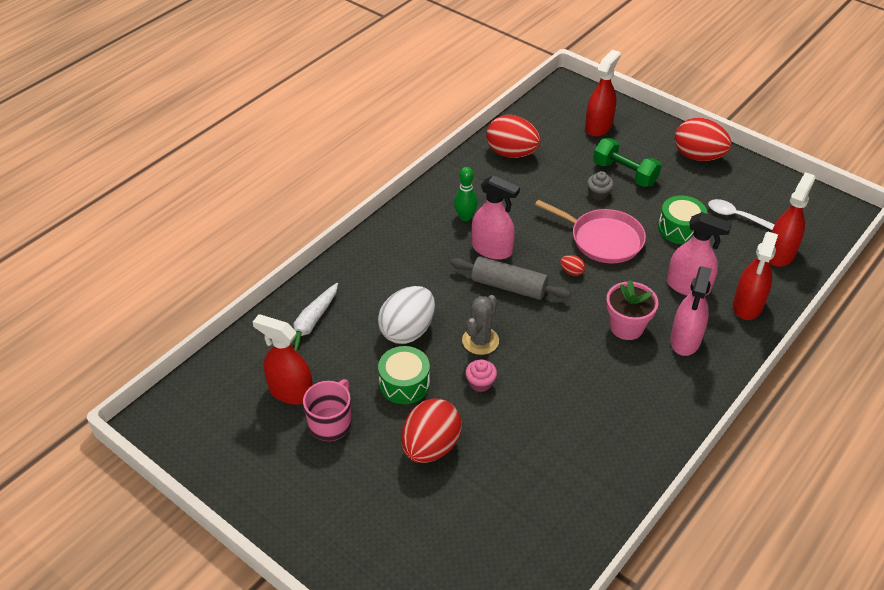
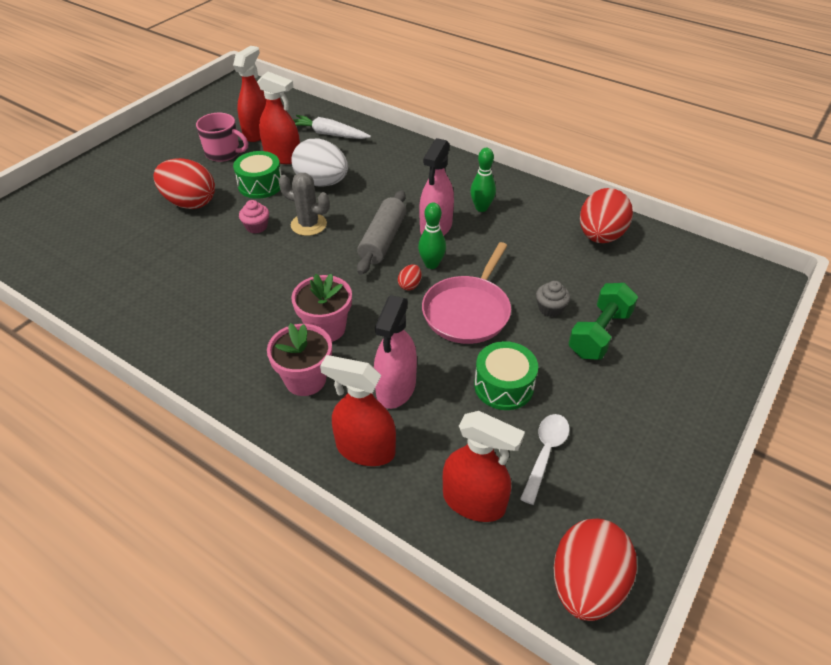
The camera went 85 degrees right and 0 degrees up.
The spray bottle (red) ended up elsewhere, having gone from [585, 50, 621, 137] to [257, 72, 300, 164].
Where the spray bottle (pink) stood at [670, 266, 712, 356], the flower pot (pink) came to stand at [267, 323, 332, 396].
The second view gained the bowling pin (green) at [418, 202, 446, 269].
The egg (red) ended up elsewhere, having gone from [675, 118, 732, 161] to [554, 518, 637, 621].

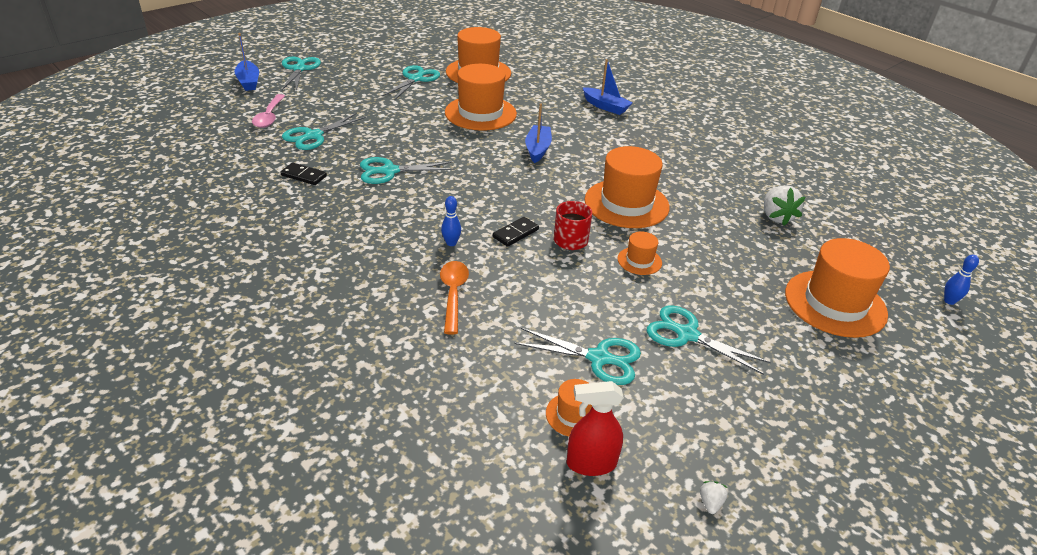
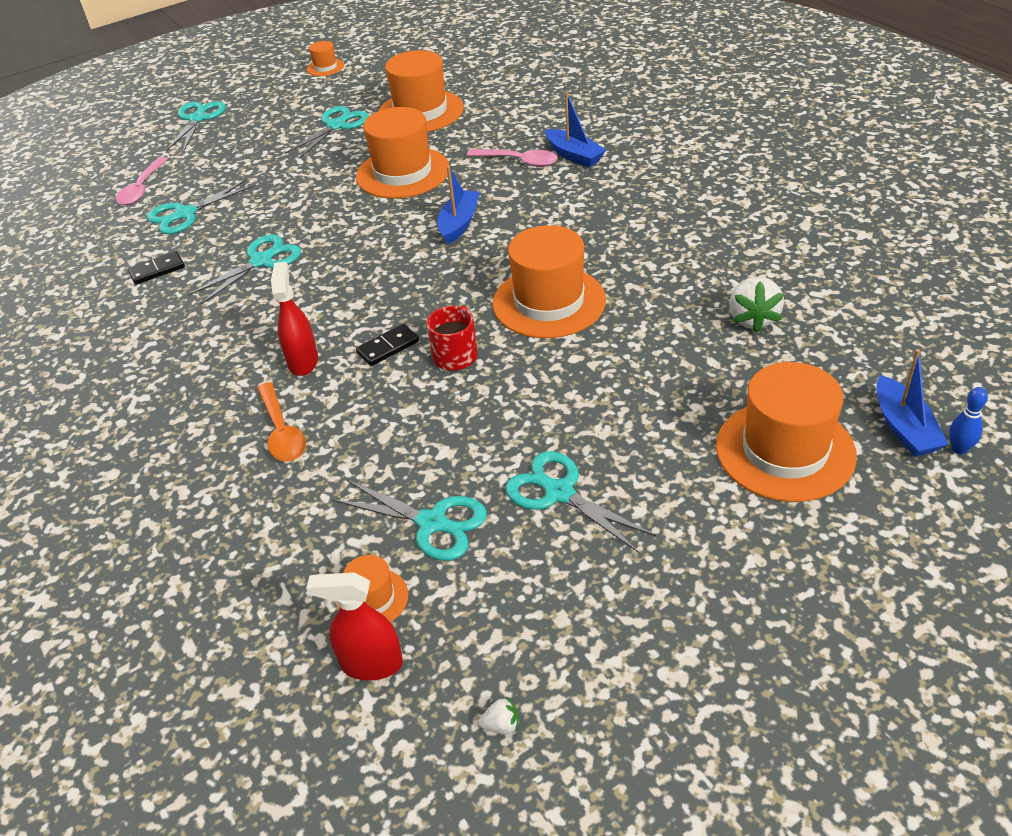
The camera went 15 degrees right and 5 degrees up.
The domino (black) at [280, 162, 327, 185] ended up facing another way, 60 degrees counterclockwise from before.
The scissors (turquoise) at [360, 157, 455, 184] ended up facing another way, 135 degrees clockwise from before.
The spoon (orange) at [440, 261, 469, 334] ended up facing another way, 150 degrees clockwise from before.
Where the bowling pin (blue) stood at [441, 196, 461, 246], the spray bottle (red) came to stand at [271, 262, 318, 376].
The hat (orange) ended up elsewhere, having gone from [617, 231, 662, 275] to [307, 41, 344, 76].
The second view gained the spoon (pink) at [467, 149, 558, 167].
The strawberry (white) at [700, 481, 728, 514] ended up facing another way, 60 degrees clockwise from before.
The boat (blue) ended up elsewhere, having gone from [234, 33, 259, 91] to [877, 349, 949, 457].

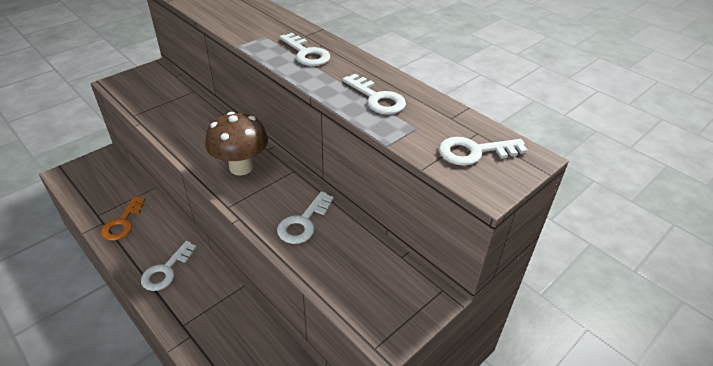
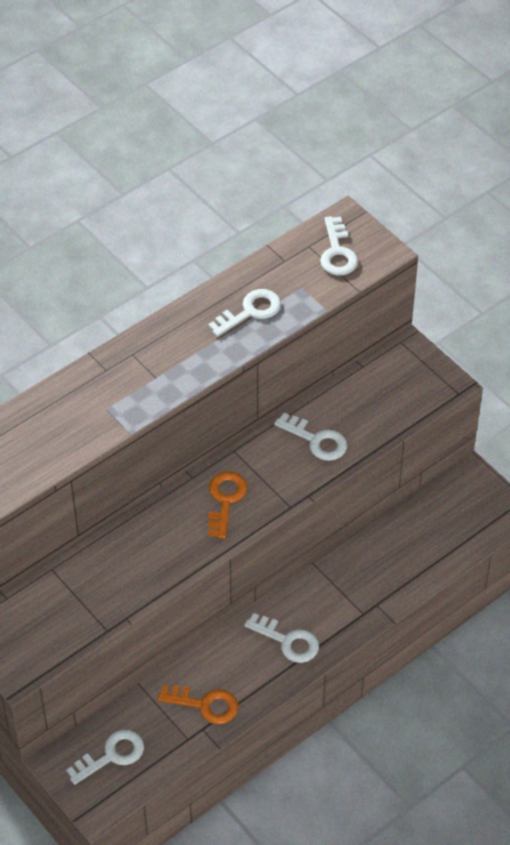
The camera went 85 degrees left and 10 degrees up.
The key (white) ended up elsewhere, having gone from [280, 33, 330, 66] to [66, 730, 144, 785].
Where the mushroom (brown) stood at [205, 112, 268, 176], the key (orange) came to stand at [208, 471, 247, 539].

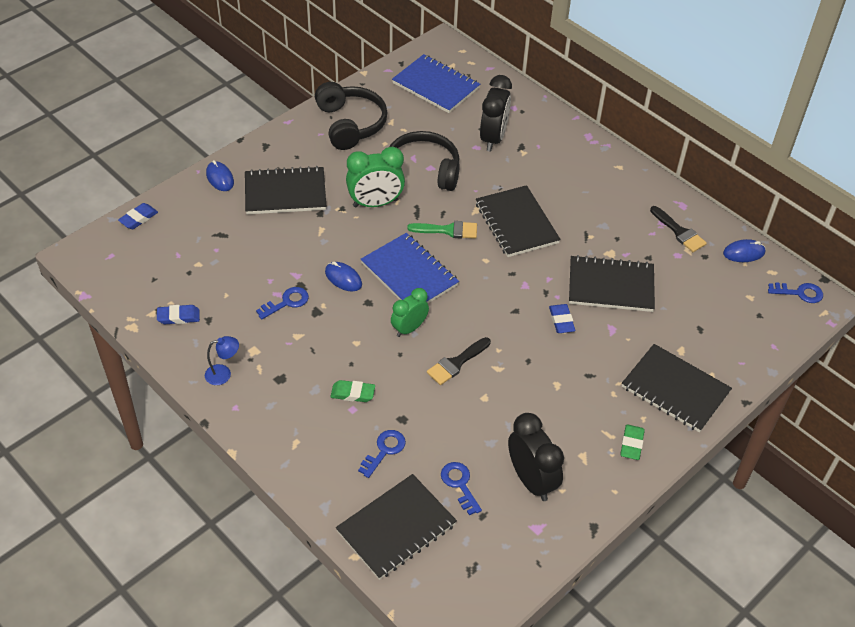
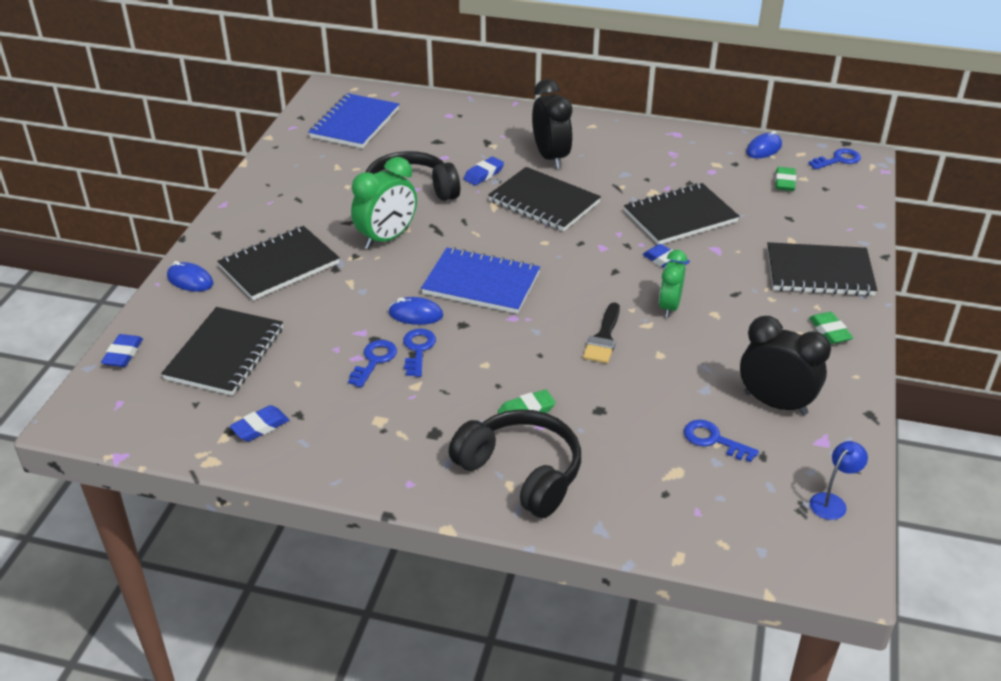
The camera went 30 degrees left and 10 degrees down.
The notebook (black) ended up elsewhere, having gone from [336, 474, 457, 580] to [161, 307, 283, 396].
The notebook (blue) at [392, 54, 480, 113] ended up facing another way, 75 degrees counterclockwise from before.
The key (blue) ended up elsewhere, having gone from [358, 430, 406, 478] to [403, 329, 436, 377].
The headphones (black) ended up elsewhere, having gone from [315, 82, 387, 150] to [449, 409, 581, 518].
The second view gained the eraser (blue) at [464, 157, 504, 185].
The clock (black) ended up elsewhere, having gone from [480, 75, 512, 152] to [532, 79, 573, 169].
The clock (green) ended up elsewhere, having gone from [391, 288, 429, 337] to [659, 250, 687, 318].
The second view gained the eraser (green) at [775, 167, 796, 191].
The lamp (blue) ended up elsewhere, having gone from [205, 336, 239, 385] to [810, 441, 868, 520].
The second view lost the brush (green) at [407, 221, 477, 239].
The second view lost the brush (black) at [650, 206, 707, 252].

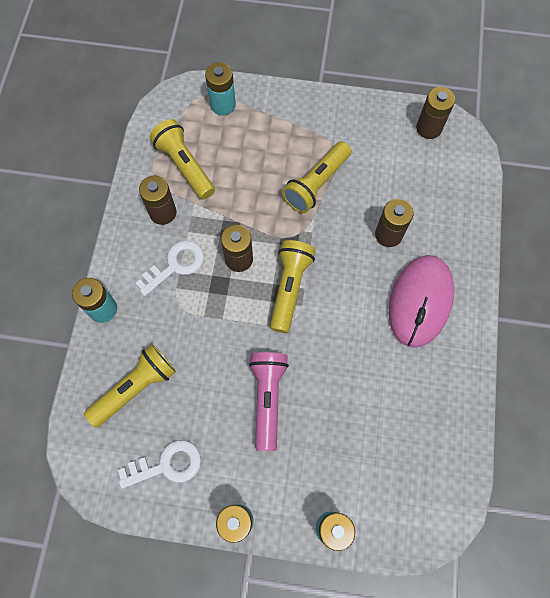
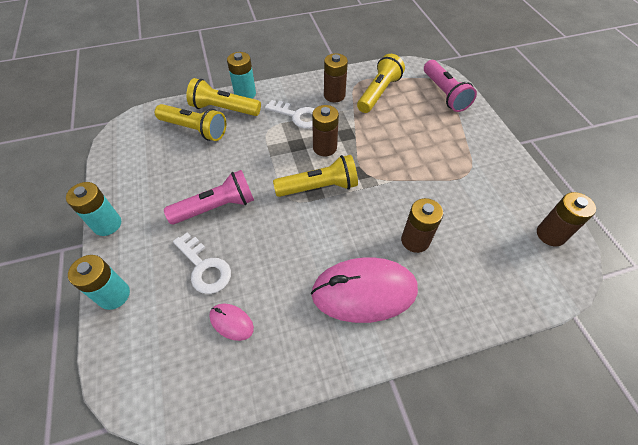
The camera went 65 degrees right and 15 degrees down.
The key (white) ended up elsewhere, having gone from [118, 440, 201, 489] to [173, 232, 231, 294].
The flashlight (yellow) ended up elsewhere, having gone from [282, 141, 351, 213] to [186, 78, 261, 116].
The second view gained the mouse (pink) at [209, 304, 254, 341].
Where the battery (turquoise) stood at [205, 62, 236, 115], the flashlight (pink) came to stand at [424, 60, 477, 112].

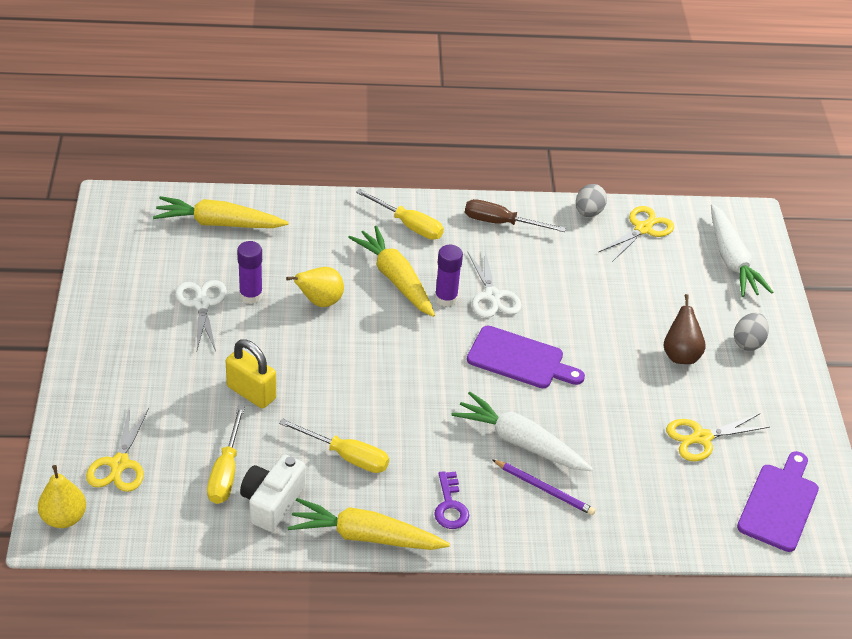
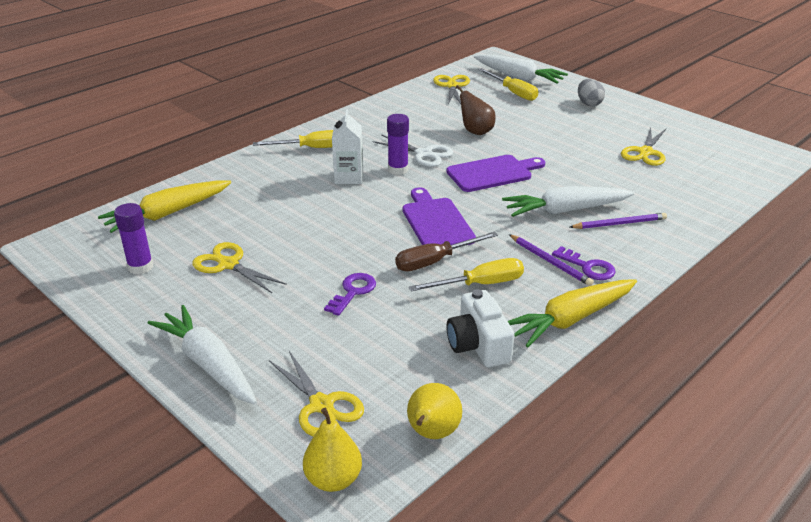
The camera went 40 degrees left and 10 degrees down.
The glue stick (purple) ended up elsewhere, having gone from [237, 241, 263, 304] to [114, 203, 153, 275].
The second view gained the carrot (white) at [148, 305, 257, 404].
What was the scissors (white) at [176, 280, 227, 351] turned into the scissors (yellow) at [193, 242, 287, 293].
Where the padlock (yellow) stood at [226, 339, 276, 408], the key (purple) came to stand at [324, 273, 376, 316].
Where the carrot (yellow) stood at [348, 226, 435, 317], the carton (white) came to stand at [332, 109, 363, 184].
The screwdriver (brown) ended up elsewhere, having gone from [465, 199, 566, 232] to [395, 232, 498, 271].
The cutting board (purple) ended up elsewhere, having gone from [737, 451, 819, 552] to [403, 187, 476, 245].
The pear (yellow) ended up elsewhere, having gone from [286, 267, 344, 307] to [407, 383, 462, 439].
The pear (brown) ended up elsewhere, having gone from [664, 294, 706, 364] to [456, 85, 495, 135].
The screwdriver (yellow) ended up elsewhere, having gone from [207, 406, 245, 504] to [479, 68, 538, 101].
The second view gained the pencil (purple) at [509, 234, 594, 286].
The second view lost the egg (grey) at [576, 184, 607, 217].

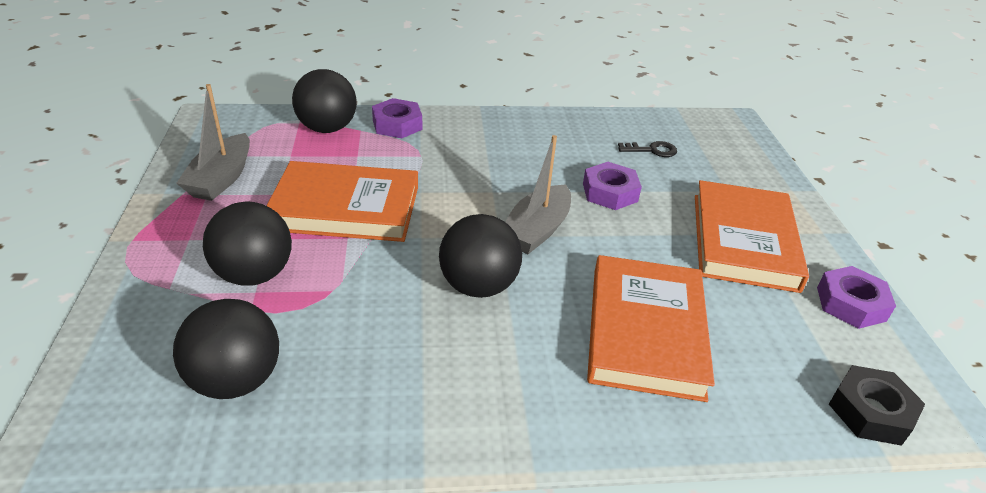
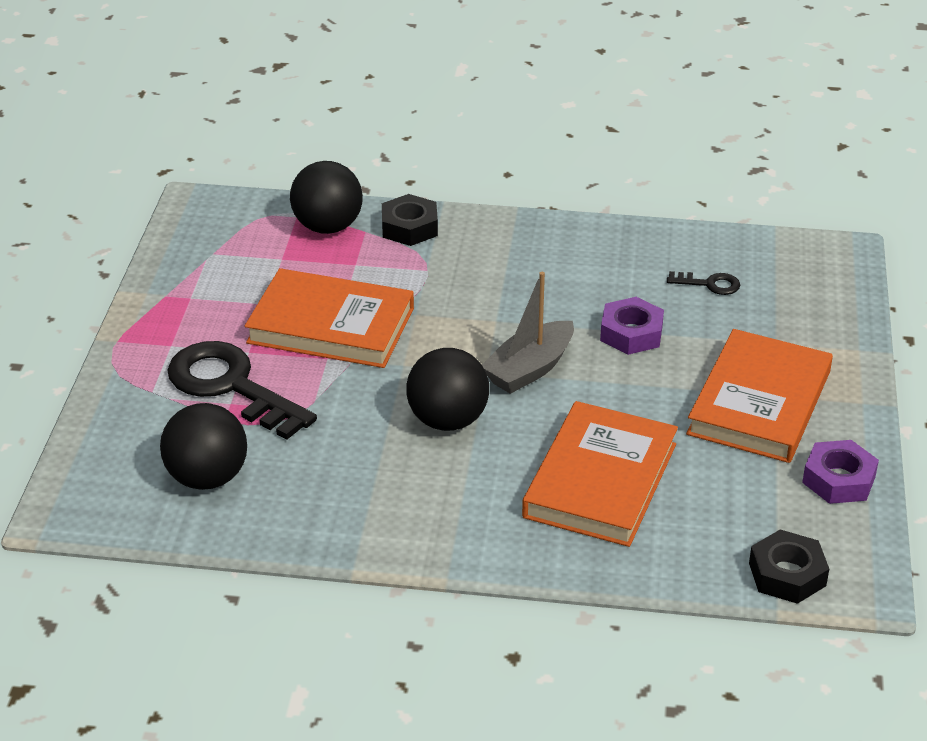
The camera went 15 degrees right and 0 degrees up.
Where the ball (black) stood at [203, 202, 292, 286], the key (black) came to stand at [168, 341, 317, 440].
What was the nut (purple) at [372, 98, 422, 138] turned into the nut (black) at [382, 194, 438, 246].
The second view lost the boat (grey) at [176, 84, 250, 201].

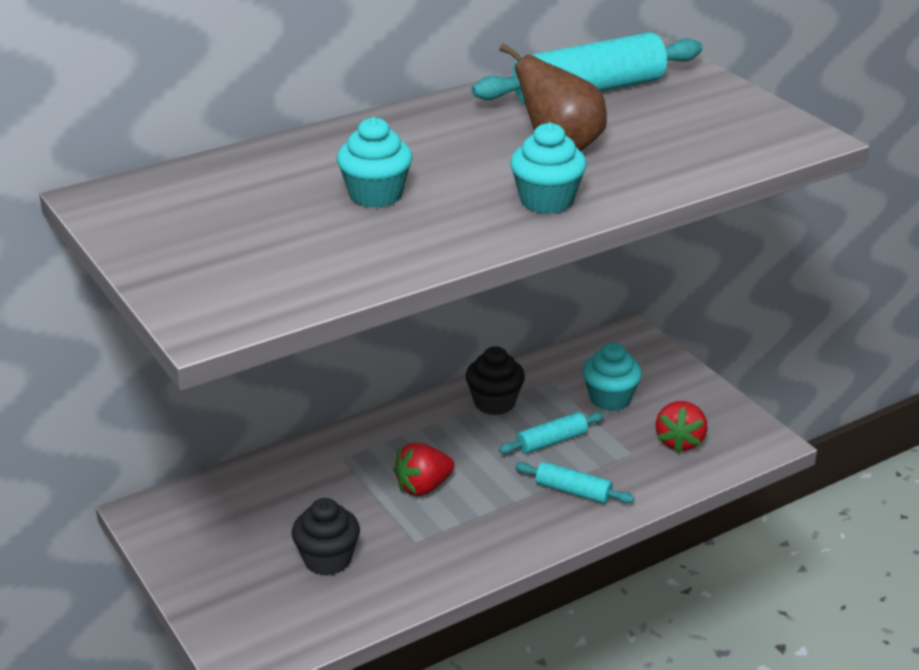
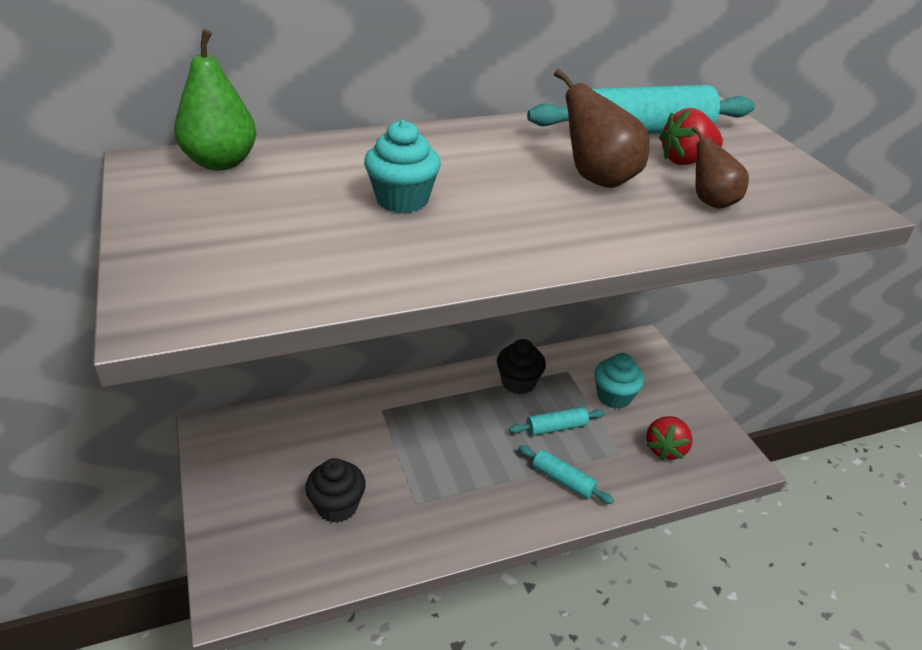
The camera went 10 degrees right and 5 degrees up.
The second view gained the pear (green) at [174, 29, 256, 170].
The strawberry (red) ended up elsewhere, having gone from [393, 442, 455, 496] to [659, 108, 723, 165].
The second view gained the pear (brown) at [692, 126, 749, 209].
The second view lost the cupcake (turquoise) at [510, 122, 586, 214].

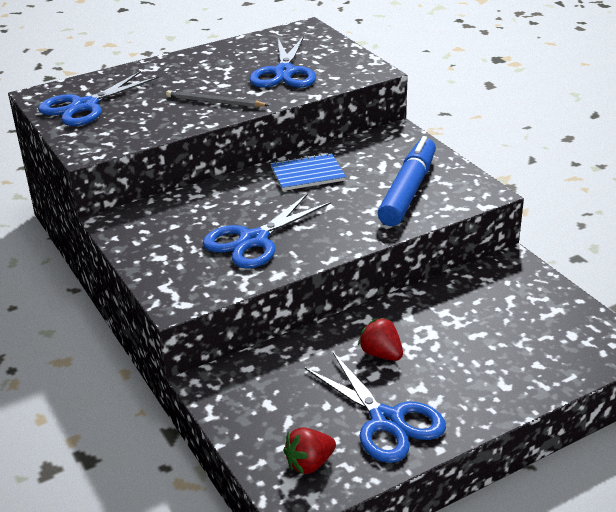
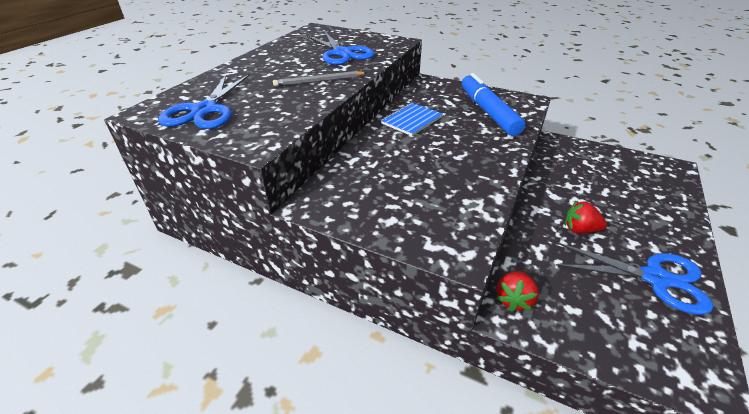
The camera went 35 degrees left and 5 degrees up.
The strawberry (red) ended up elsewhere, having gone from [283, 427, 336, 474] to [496, 271, 539, 312].
The second view lost the scissors (blue) at [202, 193, 331, 269].

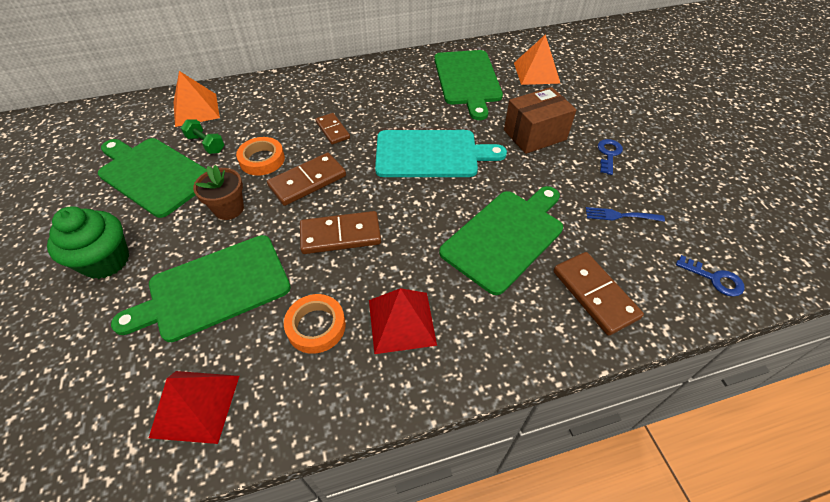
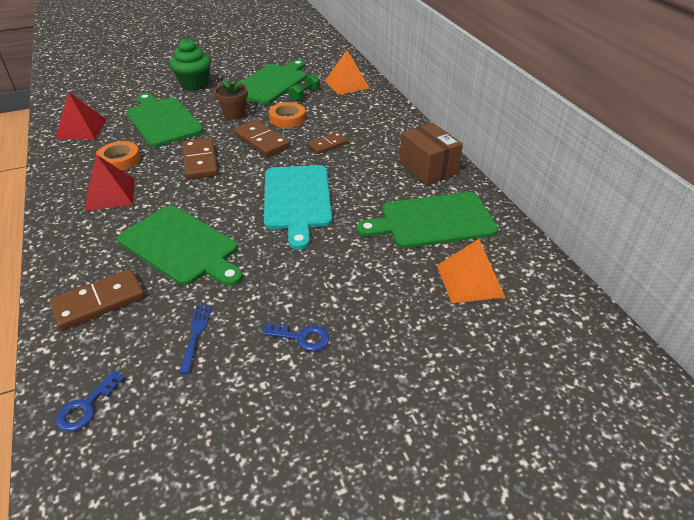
The camera went 85 degrees right and 10 degrees down.
The box (brown) ended up elsewhere, having gone from [504, 87, 577, 154] to [399, 123, 463, 185].

